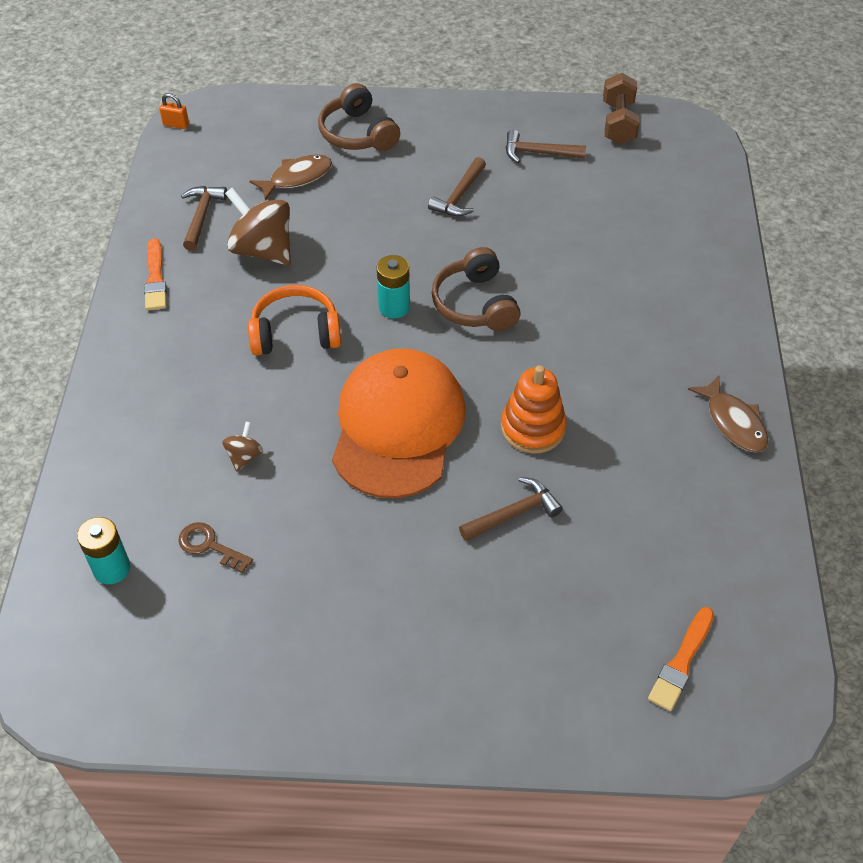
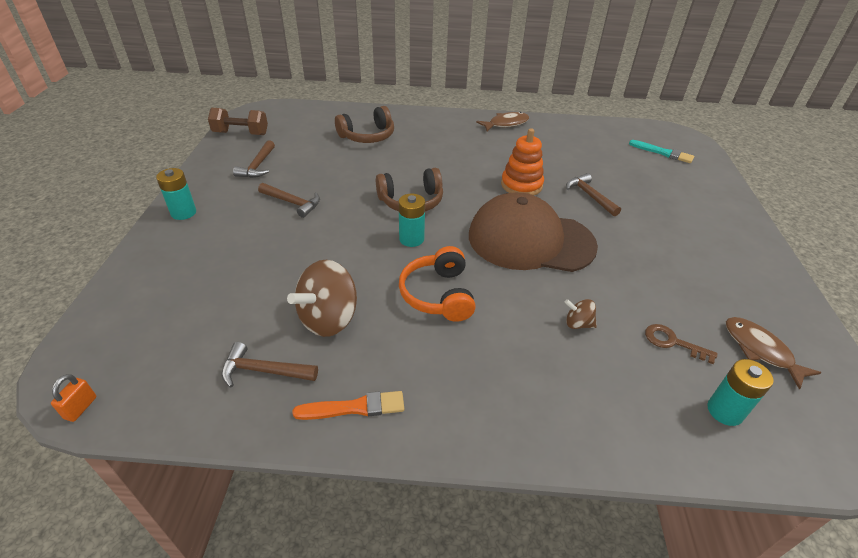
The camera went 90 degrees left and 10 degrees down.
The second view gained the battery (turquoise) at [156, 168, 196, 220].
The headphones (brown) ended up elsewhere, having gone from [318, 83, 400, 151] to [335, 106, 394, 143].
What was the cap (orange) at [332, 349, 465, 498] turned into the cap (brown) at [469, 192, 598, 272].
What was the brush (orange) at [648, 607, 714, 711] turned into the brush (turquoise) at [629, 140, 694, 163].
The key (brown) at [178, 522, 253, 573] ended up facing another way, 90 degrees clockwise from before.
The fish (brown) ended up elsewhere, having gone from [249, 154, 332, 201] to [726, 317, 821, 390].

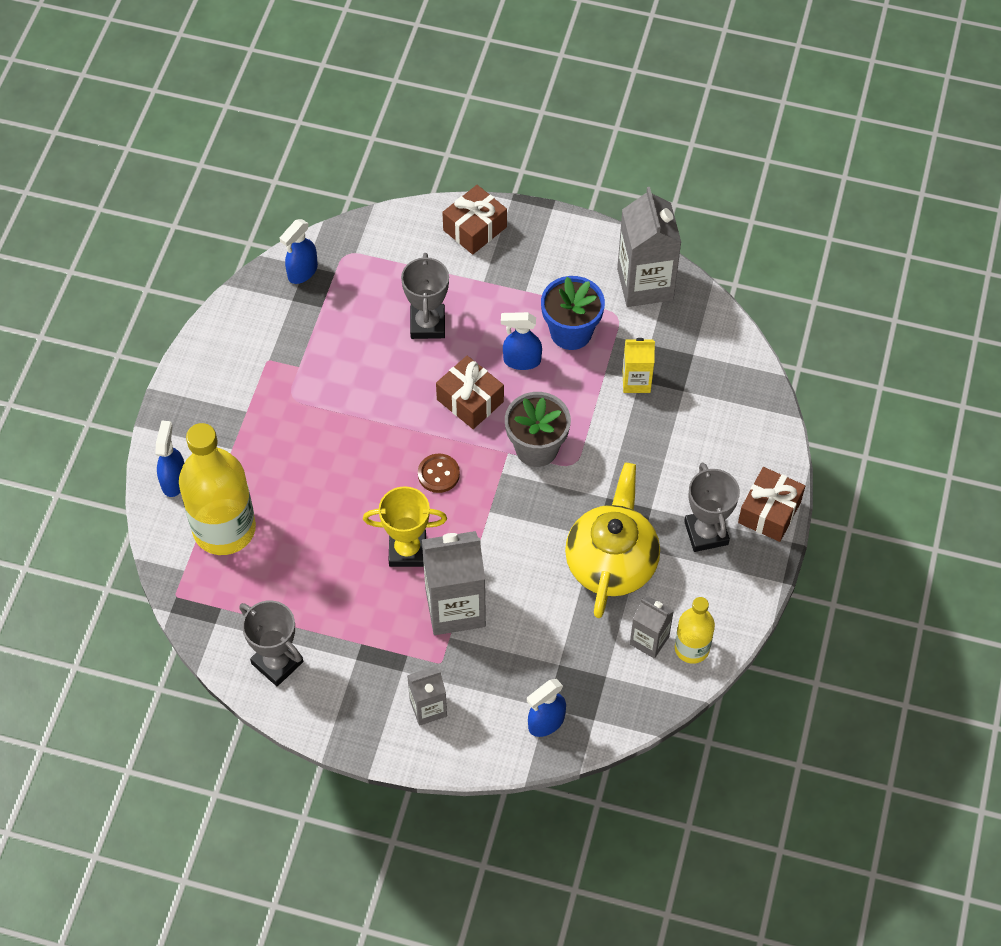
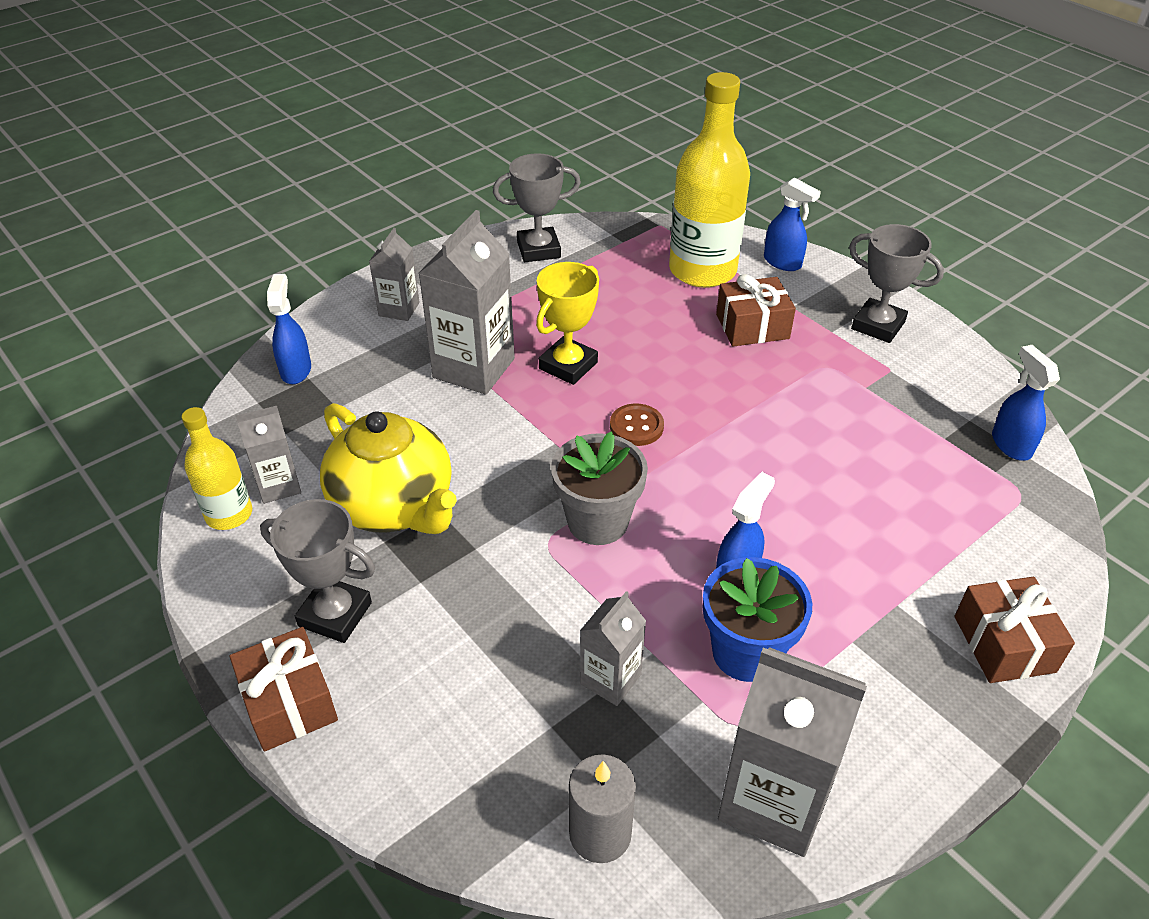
The camera went 125 degrees right and 15 degrees down.
The second view gained the candle (grey) at [569, 754, 636, 863].
What was the carton (yellow) at [623, 338, 655, 393] turned into the carton (grey) at [580, 591, 646, 706].
The gift (brown) ended up elsewhere, having gone from [436, 356, 504, 429] to [716, 274, 796, 347].
The trophy (grey) ended up elsewhere, having gone from [401, 253, 449, 339] to [849, 224, 944, 343].

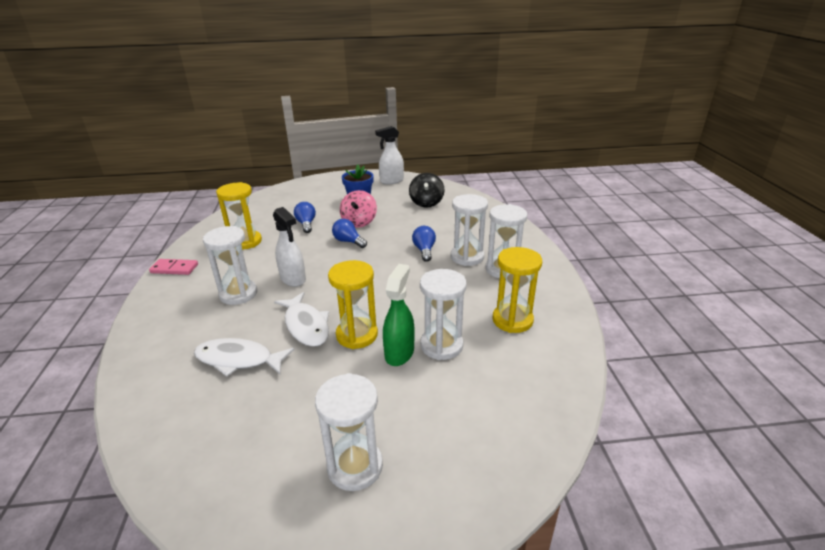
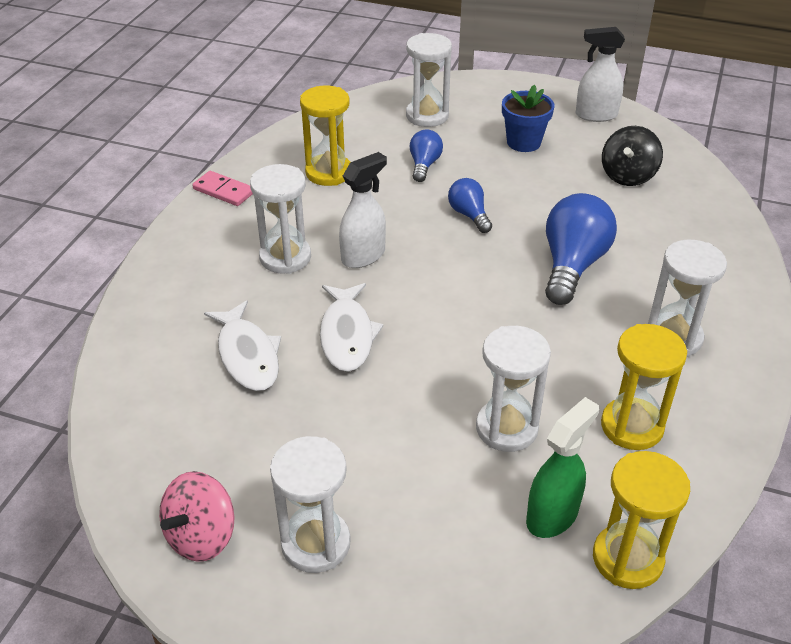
The camera went 25 degrees right and 10 degrees up.
The spinning top (pink) ended up elsewhere, having gone from [340, 190, 377, 228] to [159, 471, 235, 562].
The fish (white) at [194, 338, 295, 377] ended up facing another way, 150 degrees counterclockwise from before.
The spray bottle (white) at [273, 207, 306, 287] ended up facing another way, 120 degrees counterclockwise from before.
The hourglass (white) ended up elsewhere, having gone from [451, 194, 488, 266] to [406, 33, 452, 127].
The spray bottle (green) ended up elsewhere, having gone from [383, 264, 415, 366] to [526, 397, 599, 538].
The size of the light bulb (blue) at [412, 226, 436, 262] changed by a factor of 1.82.
The hourglass (yellow) ended up elsewhere, having gone from [328, 260, 378, 349] to [593, 451, 690, 589].

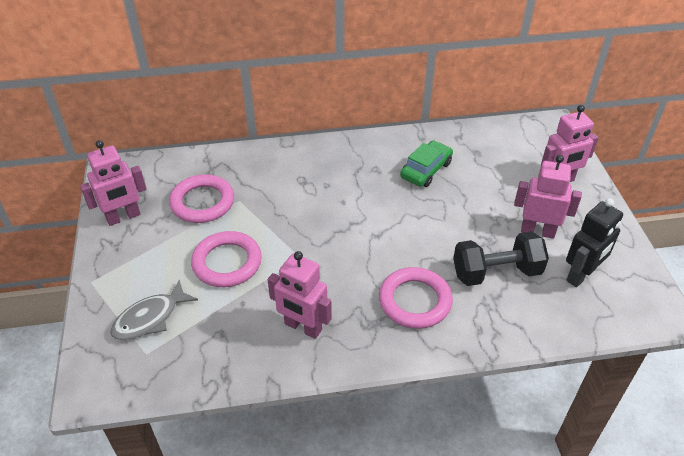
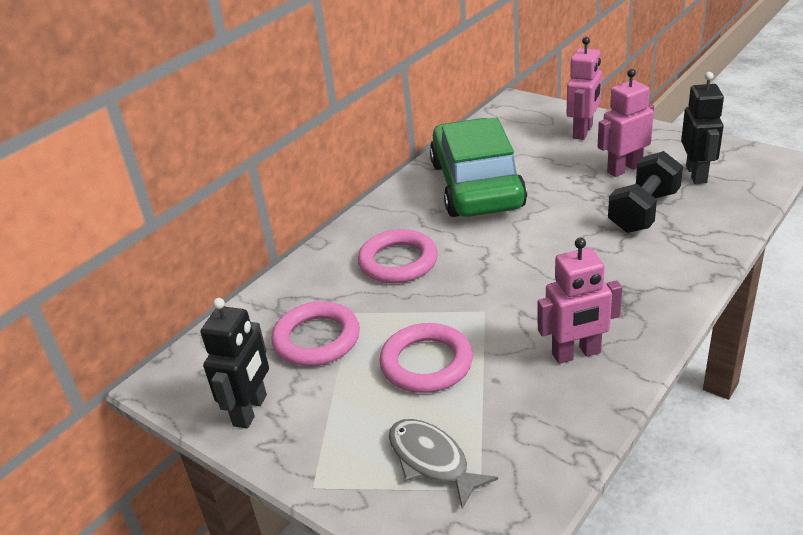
The camera went 40 degrees left and 10 degrees down.
What was the robot (pink) at [80, 140, 146, 226] turned into the robot (black) at [201, 298, 269, 429].
The ring (pink) ended up elsewhere, having gone from [379, 267, 453, 329] to [358, 229, 438, 283].
The fish (grey) at [110, 280, 198, 340] ended up facing another way, 135 degrees clockwise from before.
The size of the car (green) at [400, 140, 453, 187] changed by a factor of 2.12.

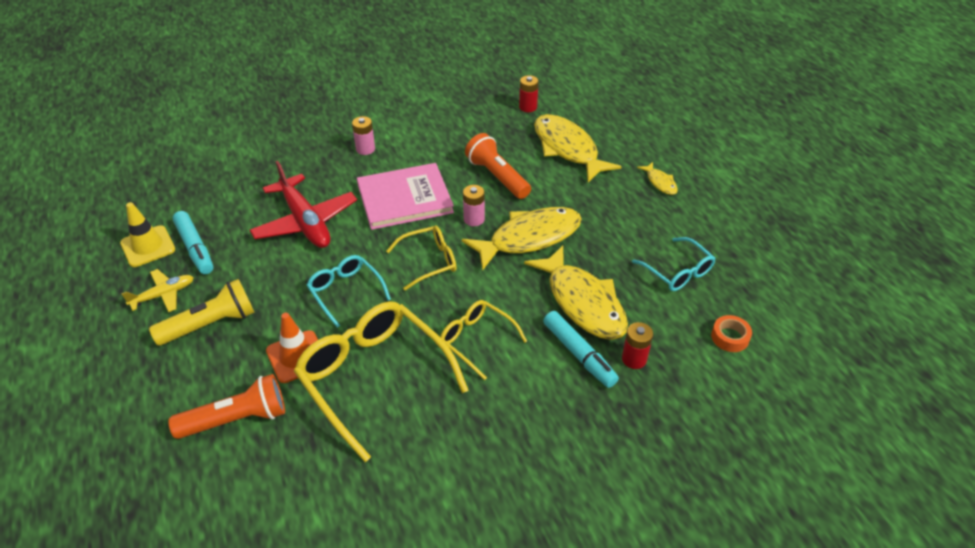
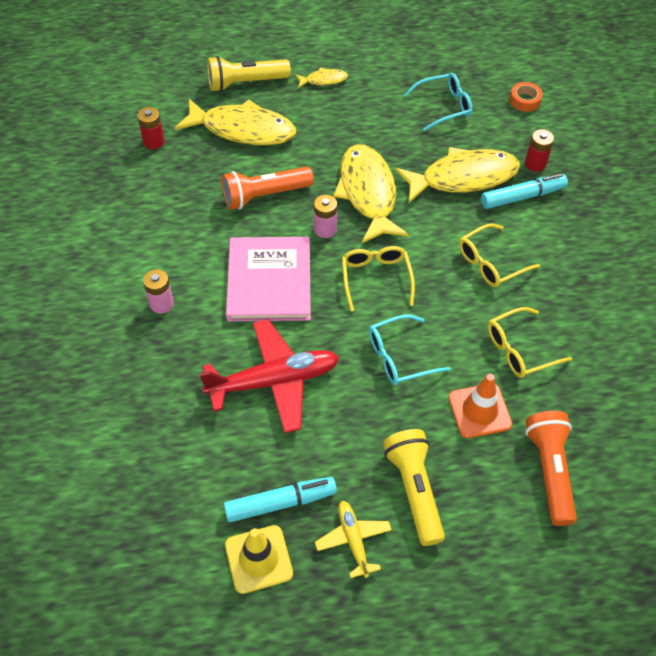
The camera went 75 degrees left and 10 degrees up.
The fish (yellow) at [534, 114, 621, 182] ended up facing another way, 150 degrees counterclockwise from before.
The second view gained the flashlight (yellow) at [207, 56, 291, 92].
The size of the glasses (yellow) at [294, 301, 469, 462] changed by a factor of 0.54.

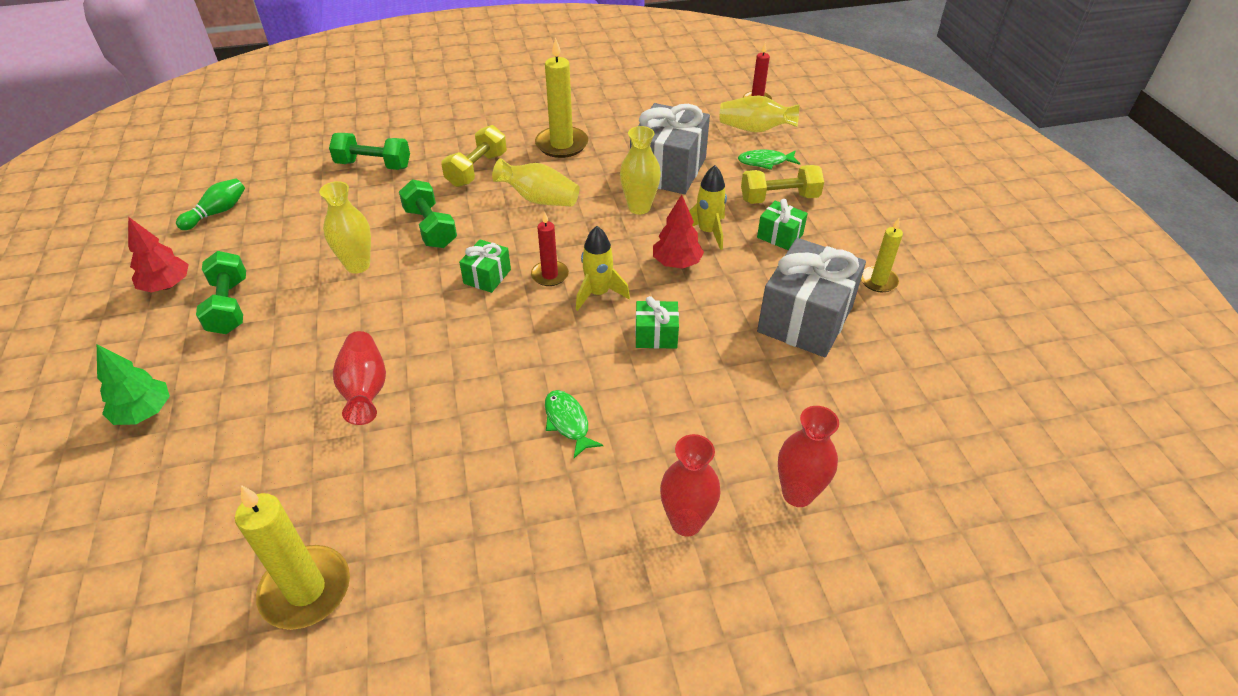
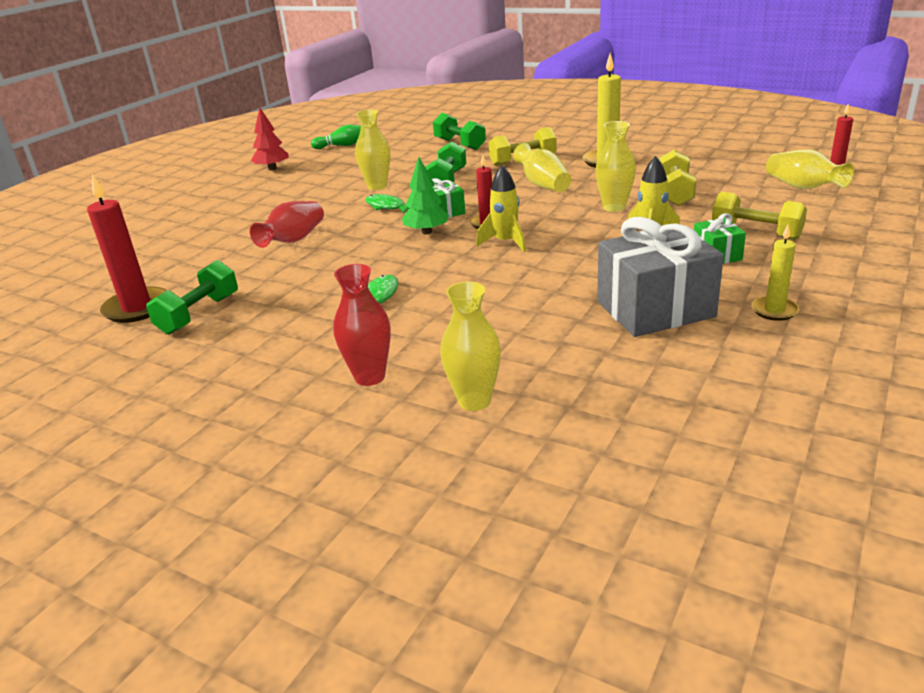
The camera went 45 degrees right and 15 degrees down.
What was the candle (yellow) at [235, 485, 350, 630] turned into the candle (red) at [87, 174, 167, 323].
The dumbbell (green) ended up elsewhere, having gone from [196, 251, 246, 334] to [146, 260, 238, 335].
The fish (green) ended up elsewhere, having gone from [738, 150, 800, 170] to [365, 194, 409, 214].
The tree (green) ended up elsewhere, having gone from [97, 344, 170, 425] to [402, 157, 449, 234].
What was the vase (red) at [778, 406, 839, 507] turned into the vase (yellow) at [440, 282, 501, 411].
Where the gift (grey) stood at [630, 103, 710, 194], the dumbbell (yellow) came to stand at [659, 150, 696, 206].
The second view lost the gift (green) at [635, 296, 679, 349].
The second view lost the tree (red) at [653, 195, 704, 269].

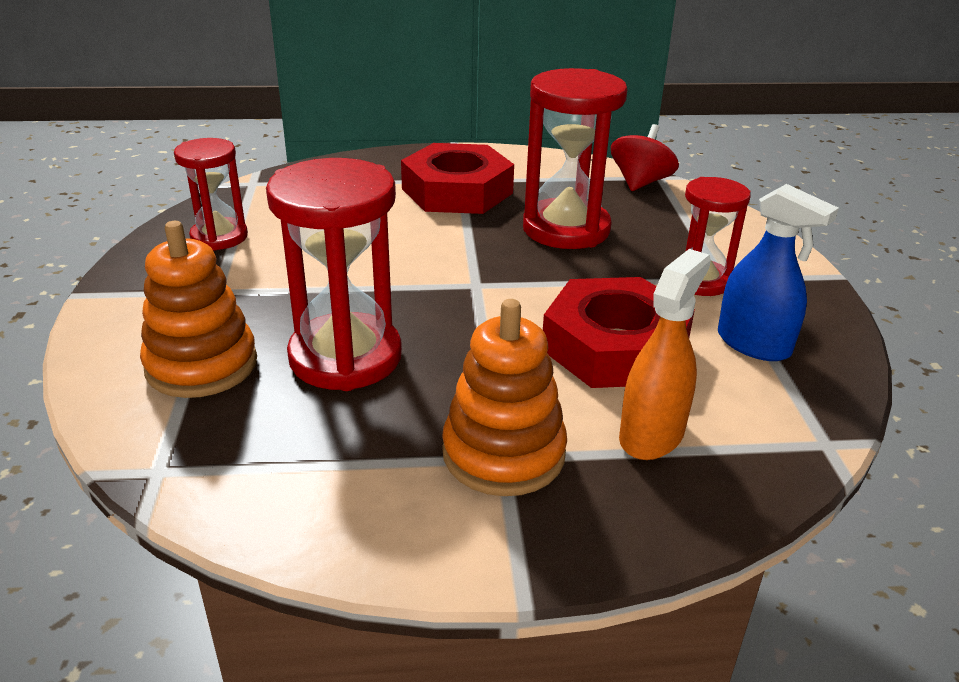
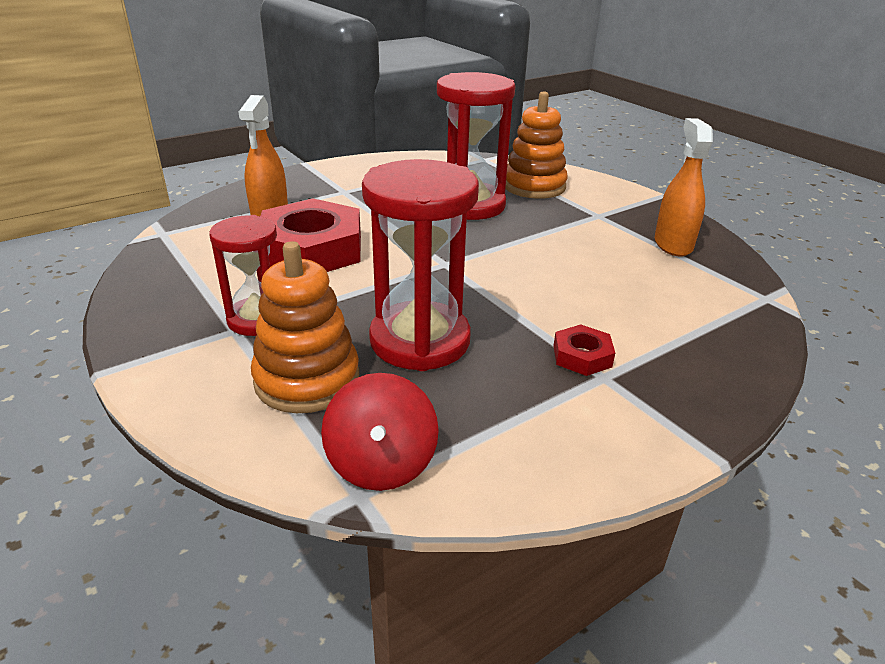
The camera went 150 degrees right and 0 degrees up.
The stacking toy (orange) ended up elsewhere, having gone from [442, 299, 567, 496] to [251, 241, 359, 413].
The size of the nut (red) at [401, 143, 514, 214] changed by a factor of 0.45.
Where the hourglass (red) stood at [174, 138, 248, 251], the spray bottle (orange) came to stand at [655, 118, 713, 257].
The second view lost the spray bottle (blue) at [718, 184, 839, 361].

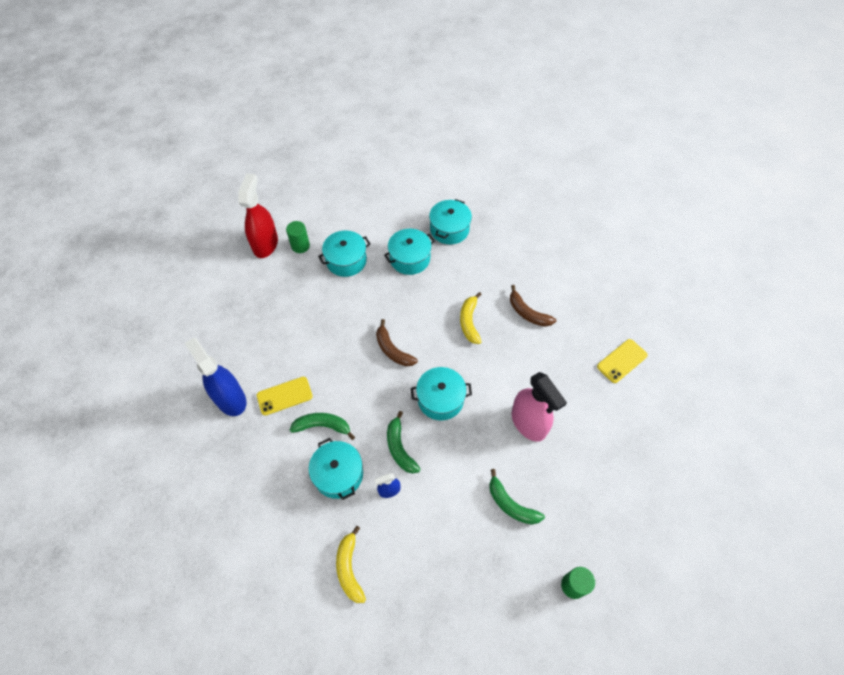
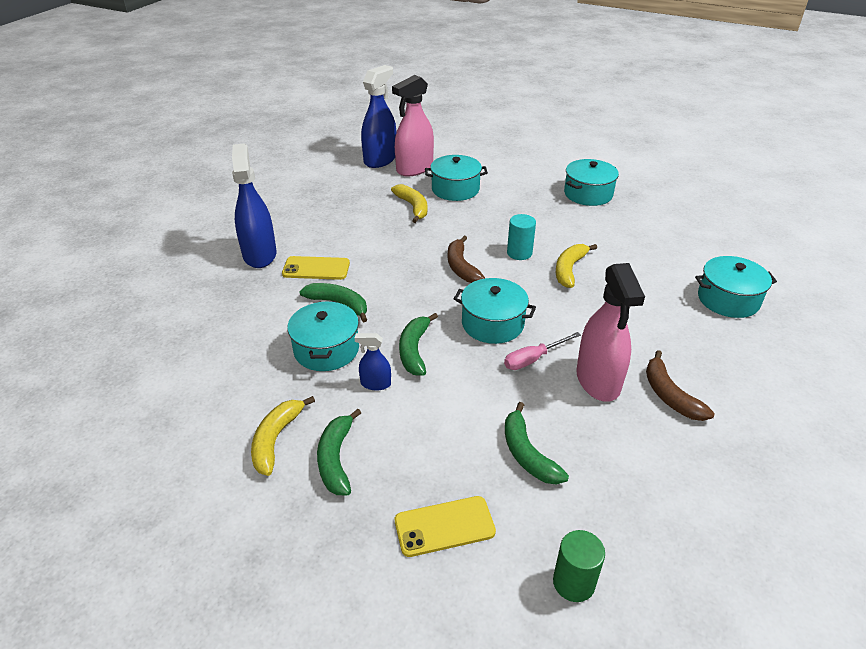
The camera went 25 degrees right and 20 degrees down.
The second view gained the banana (green) at [317, 409, 361, 495].
What was the spray bottle (red) at [238, 173, 278, 258] turned into the spray bottle (blue) at [361, 65, 396, 168].
The second view gained the banana (yellow) at [391, 184, 427, 223].
Where the cylinder (green) stood at [286, 221, 310, 253], the spray bottle (pink) came to stand at [392, 75, 434, 176].
The phone (yellow) ended up elsewhere, having gone from [597, 339, 648, 383] to [395, 496, 496, 557].
The second view gained the screwdriver (pink) at [504, 332, 581, 370].
The second view gained the cylinder (turquoise) at [507, 214, 536, 260].
The banana (brown) ended up elsewhere, having gone from [510, 285, 556, 327] to [646, 350, 715, 421].
The pot (turquoise) ended up elsewhere, having gone from [384, 229, 435, 275] to [695, 256, 777, 318].

